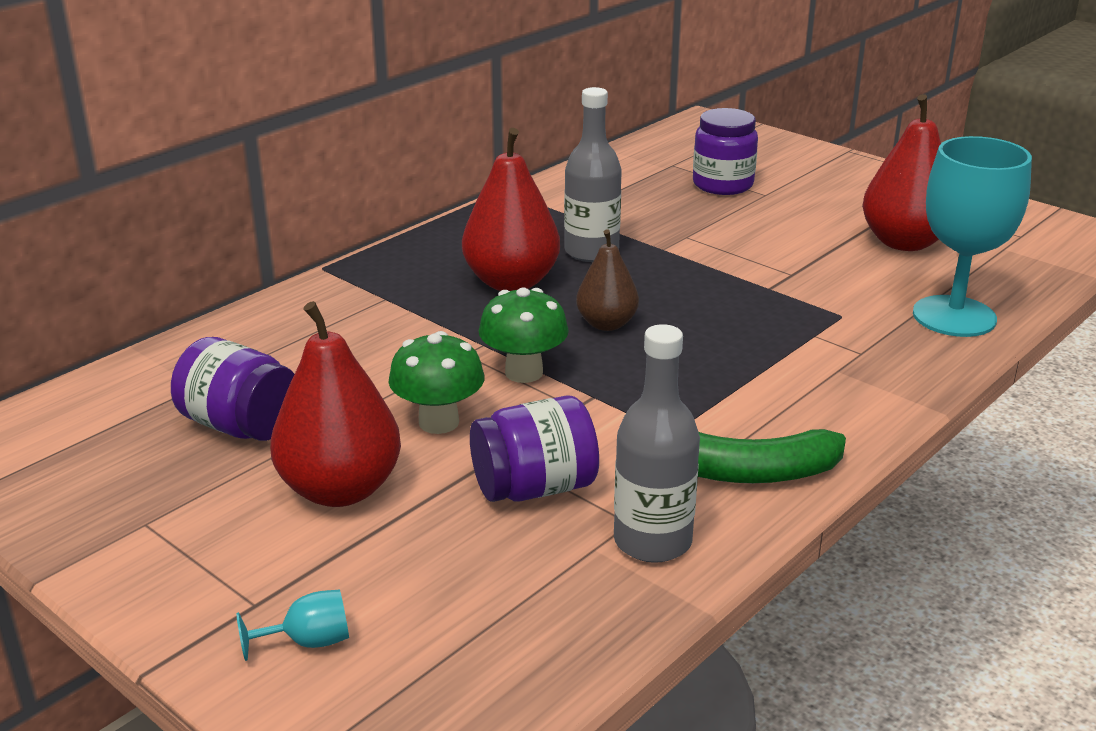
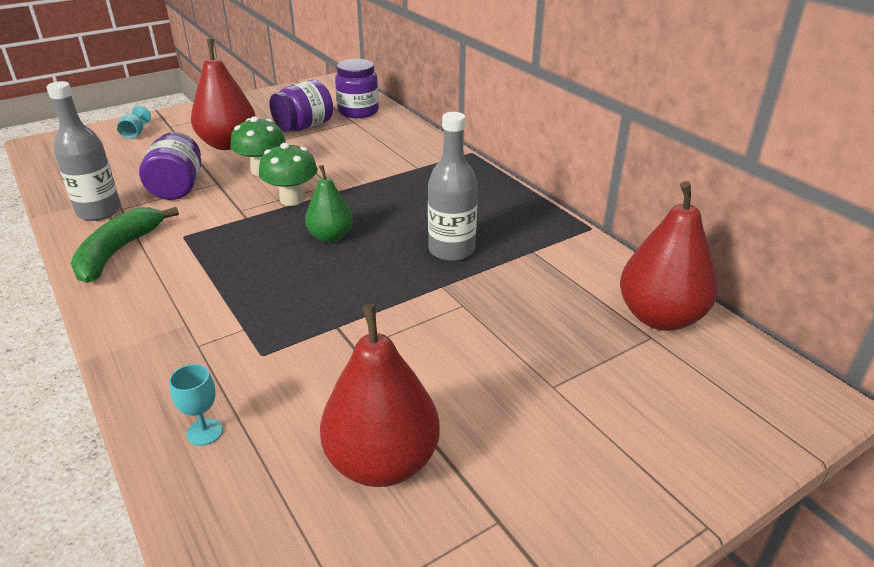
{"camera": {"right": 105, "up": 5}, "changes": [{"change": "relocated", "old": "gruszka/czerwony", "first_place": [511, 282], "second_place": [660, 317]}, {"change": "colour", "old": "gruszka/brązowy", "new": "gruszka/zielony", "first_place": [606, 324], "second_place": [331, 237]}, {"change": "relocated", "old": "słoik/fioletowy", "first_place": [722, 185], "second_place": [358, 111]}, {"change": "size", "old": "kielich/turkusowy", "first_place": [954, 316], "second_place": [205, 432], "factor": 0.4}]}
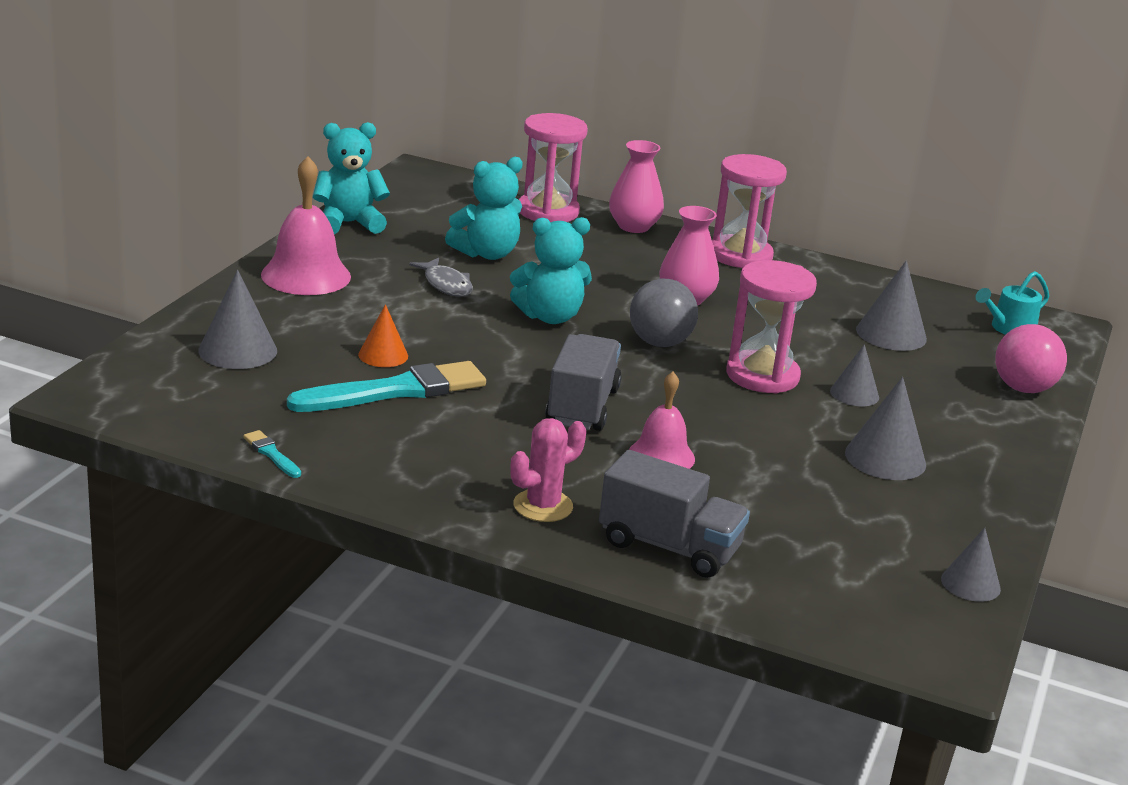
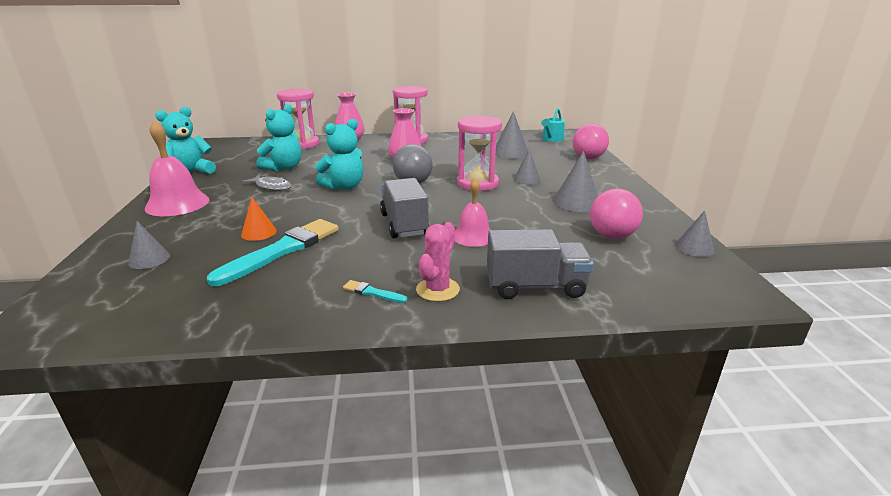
{"camera": {"right": -25, "up": 0}, "changes": [{"change": "size", "old": "stożek/szary", "first_place": [237, 350], "second_place": [149, 259], "factor": 0.65}, {"change": "relocated", "old": "pędzel/turkusowy", "first_place": [271, 454], "second_place": [372, 292]}, {"change": "appeared", "new": "piłka/różowy", "second_place": [611, 236]}]}
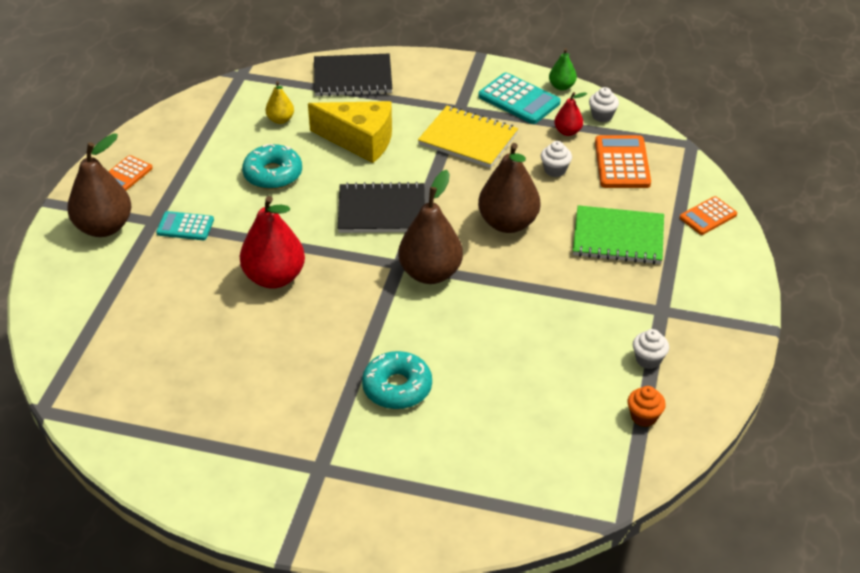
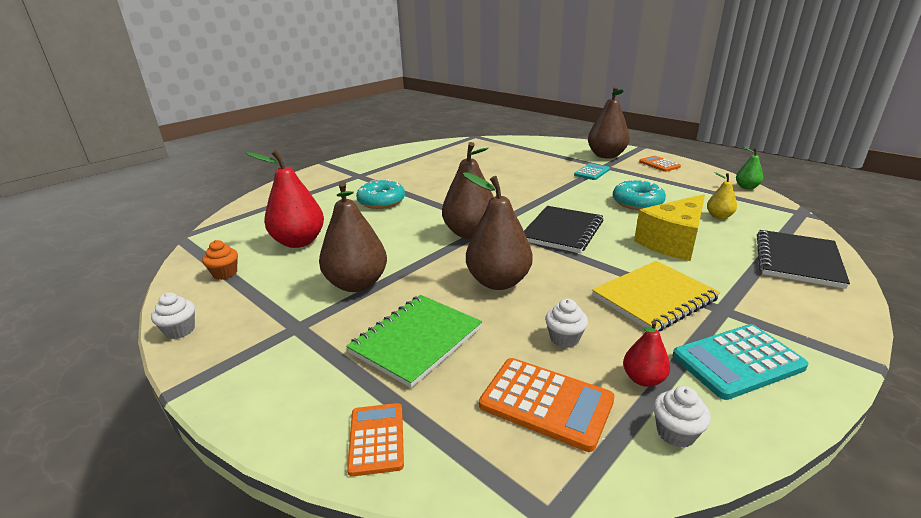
{"camera": {"right": 120, "up": -15}, "changes": [{"change": "relocated", "old": "gruszka/czerwony", "first_place": [274, 277], "second_place": [299, 242]}, {"change": "relocated", "old": "gruszka/zielony", "first_place": [562, 86], "second_place": [746, 187]}, {"change": "relocated", "old": "muffinka/biały", "first_place": [648, 359], "second_place": [180, 330]}, {"change": "appeared", "new": "gruszka/brązowy", "second_place": [357, 284]}]}
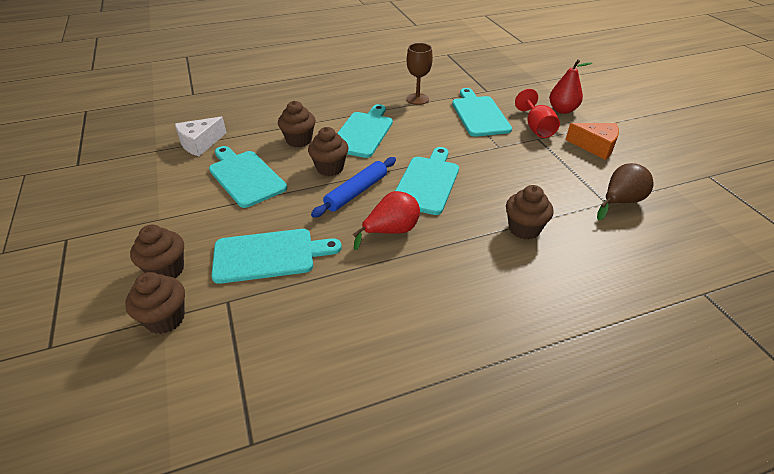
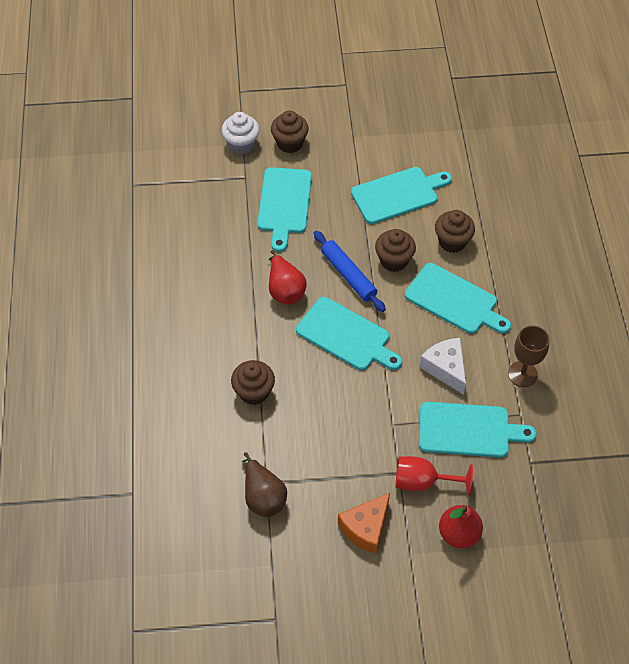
{"camera": {"right": 105, "up": 15}, "changes": [{"change": "colour", "old": "muffinka/brązowy", "new": "muffinka/biały", "first_place": [165, 319], "second_place": [241, 144]}, {"change": "relocated", "old": "ser/biały", "first_place": [200, 143], "second_place": [445, 368]}]}
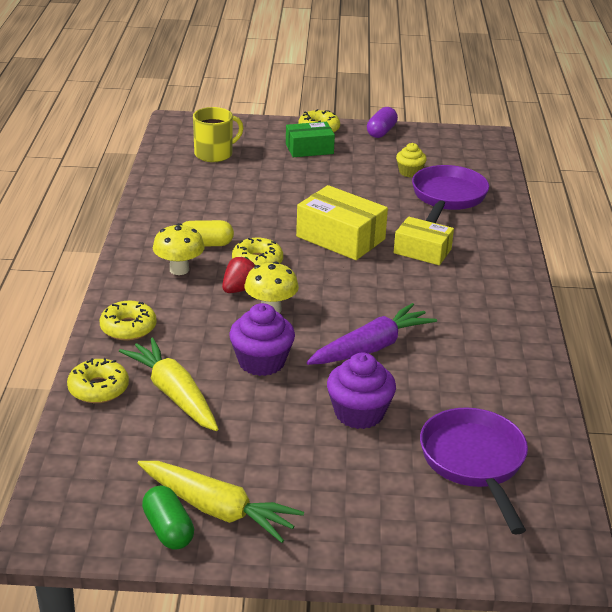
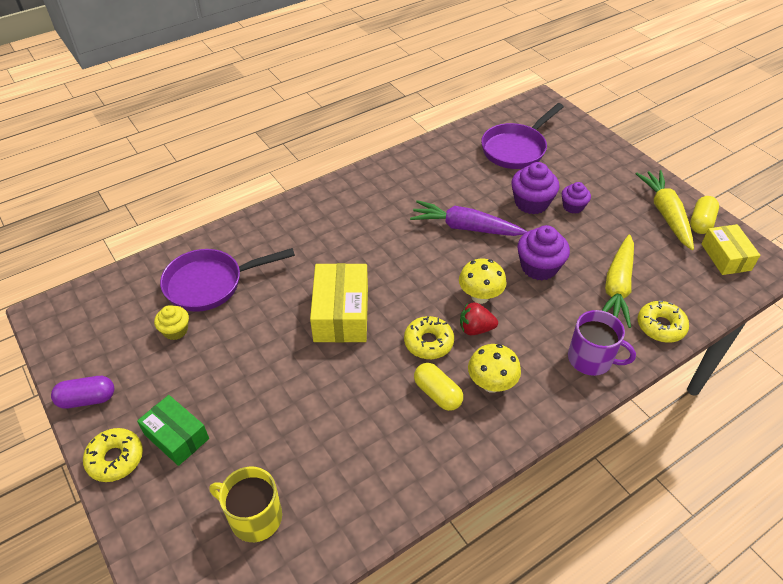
{"camera": {"right": -125, "up": 15}, "changes": [{"change": "exchanged", "old": "donut/żółty", "new": "kubek/fioletowy", "first_place": [128, 328], "second_place": [591, 359]}, {"change": "colour", "old": "kapsułka/zielony", "new": "kapsułka/żółty", "first_place": [168, 530], "second_place": [701, 222]}, {"change": "relocated", "old": "pudełko/żółty", "first_place": [422, 251], "second_place": [725, 257]}, {"change": "appeared", "new": "muffinka/fioletowy", "second_place": [573, 206]}]}
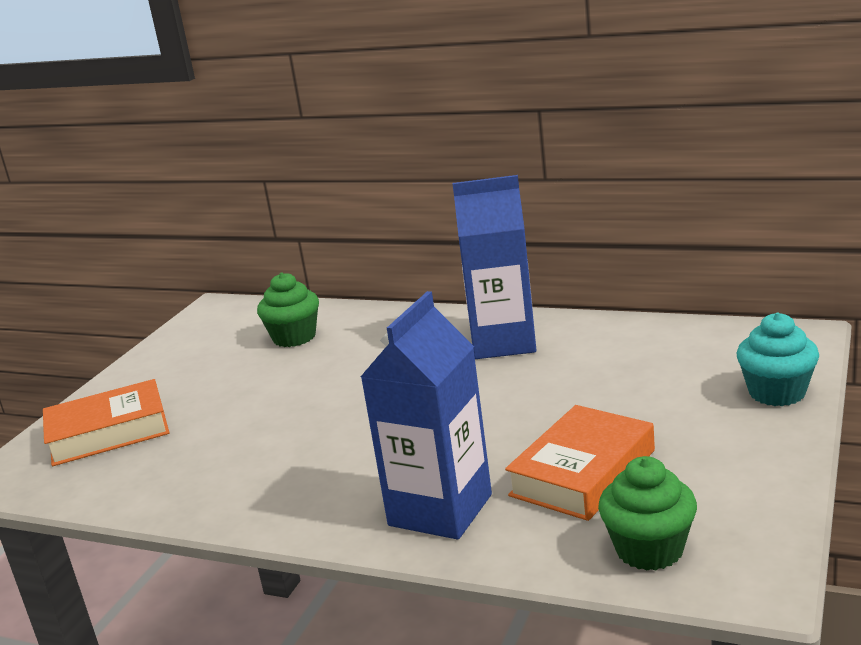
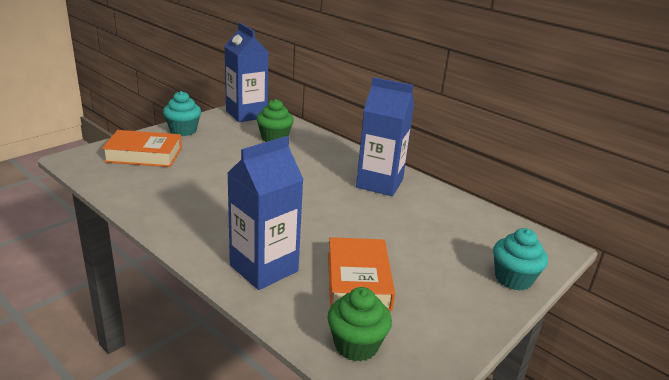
{"camera": {"right": 15, "up": 5}, "changes": [{"change": "spun", "old": "książka/pomarańczowy", "first_place": [583, 473], "second_place": [358, 280], "degrees": -60}, {"change": "appeared", "new": "muffinka/turkusowy", "second_place": [183, 130]}, {"change": "appeared", "new": "karton mleka/niebieski", "second_place": [246, 114]}]}
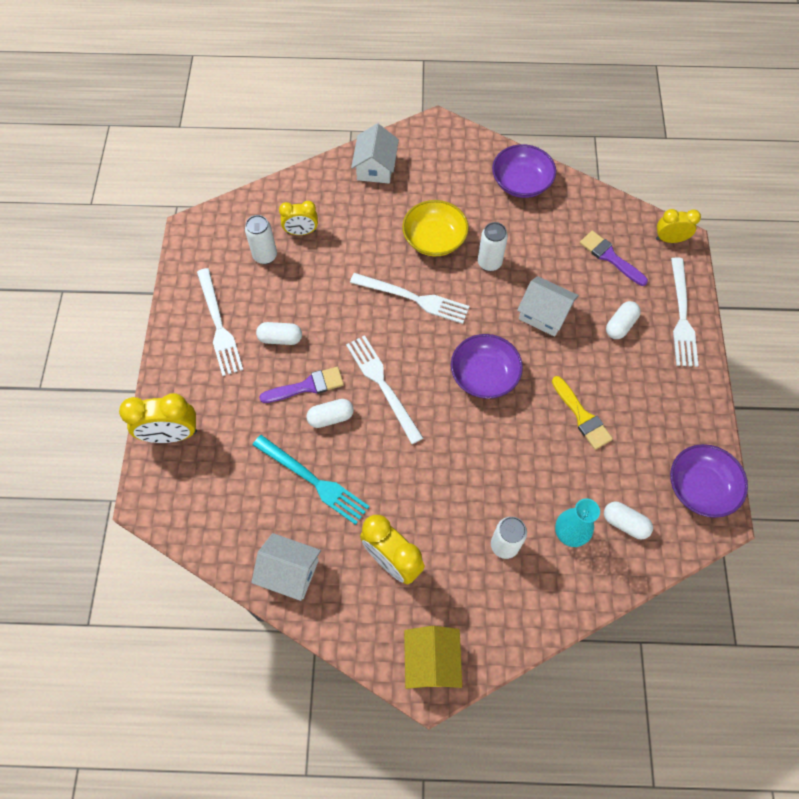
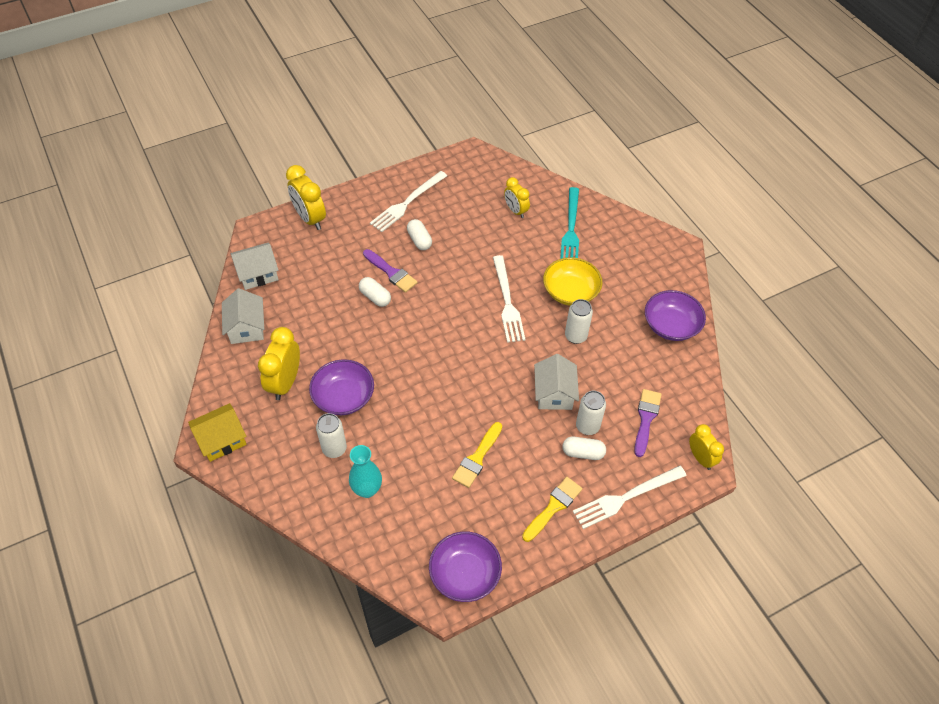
{"camera": {"right": 60, "up": -10}, "changes": [{"change": "relocated", "old": "puszka/biały", "first_place": [265, 256], "second_place": [587, 426]}, {"change": "relocated", "old": "widelec/turkusowy", "first_place": [313, 481], "second_place": [571, 229]}, {"change": "missing", "old": "widelec/biały", "first_place": [383, 385]}, {"change": "relocated", "old": "domek/biały", "first_place": [375, 167], "second_place": [258, 274]}, {"change": "relocated", "old": "miska/fioletowy", "first_place": [484, 375], "second_place": [343, 397]}, {"change": "missing", "old": "kapsułka/biały", "first_place": [625, 523]}, {"change": "appeared", "new": "pędzel/żółty", "second_place": [553, 507]}]}
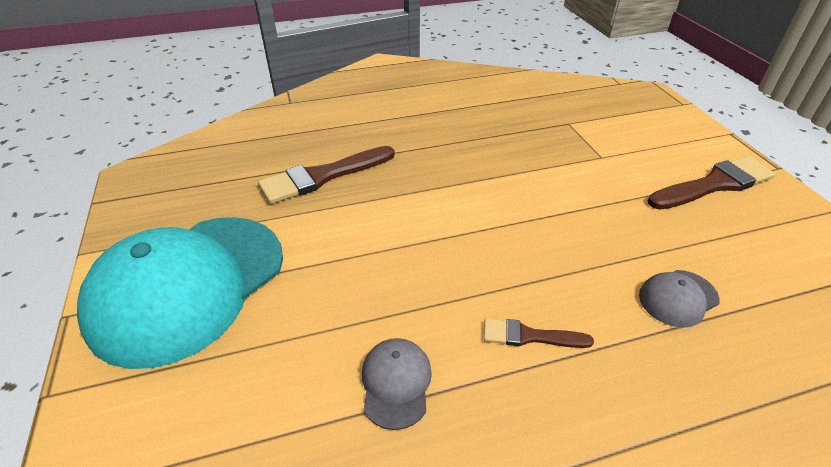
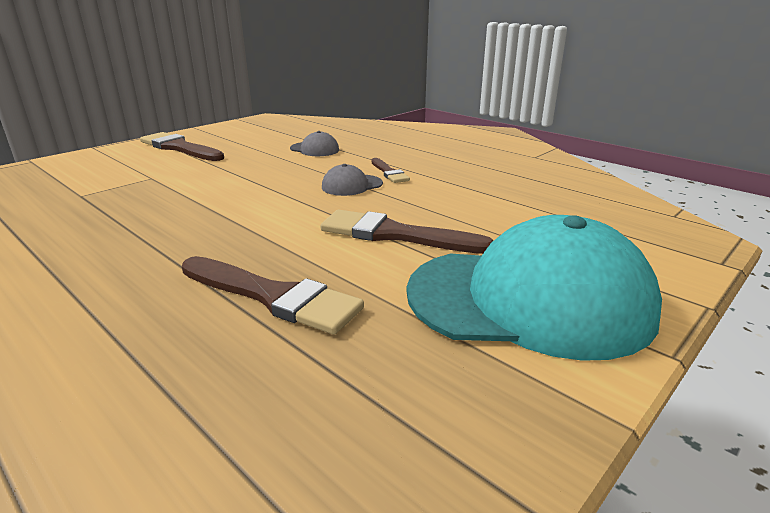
{"camera": {"right": -120, "up": -15}, "changes": [{"change": "relocated", "old": "czapka/szary", "first_place": [396, 383], "second_place": [352, 185]}, {"change": "appeared", "new": "pędzel/brązowy", "second_place": [395, 234]}]}
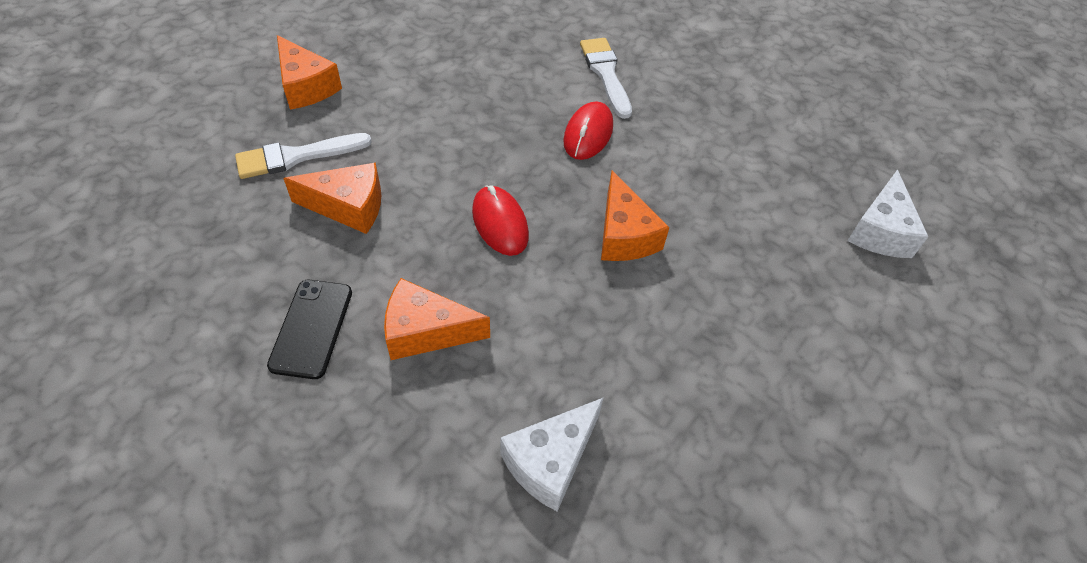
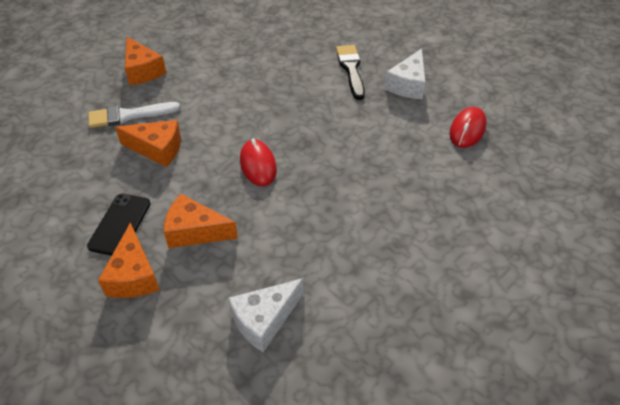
{"camera": {"right": 10, "up": -5}, "changes": [{"change": "relocated", "old": "myszka/czerwony", "first_place": [588, 134], "second_place": [467, 129]}, {"change": "colour", "old": "pędzel/biały", "new": "pędzel/czarny", "first_place": [605, 73], "second_place": [351, 69]}, {"change": "relocated", "old": "ser/pomarańczowy", "first_place": [624, 235], "second_place": [133, 275]}, {"change": "relocated", "old": "ser/biały", "first_place": [880, 231], "second_place": [408, 85]}]}
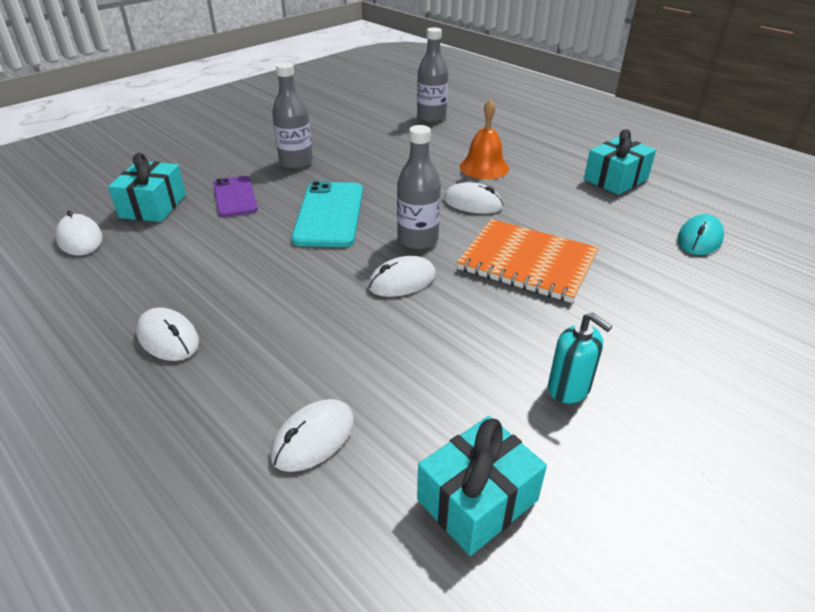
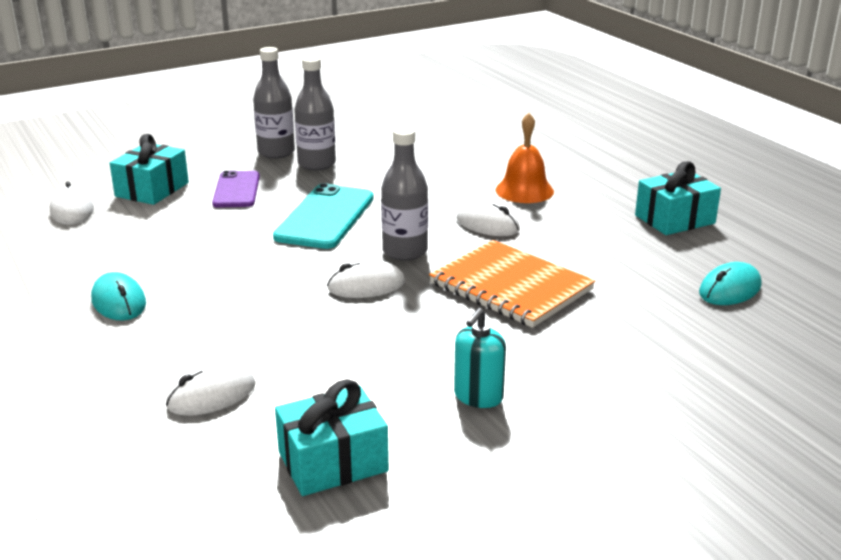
{"camera": {"right": 15, "up": -10}, "changes": [{"change": "colour", "old": "myszka/biały", "new": "myszka/turkusowy", "first_place": [168, 338], "second_place": [119, 302]}, {"change": "relocated", "old": "butelka/szary", "first_place": [431, 117], "second_place": [276, 152]}, {"change": "spun", "old": "dozownik mydła/turkusowy", "first_place": [569, 388], "second_place": [478, 396], "degrees": 60}]}
